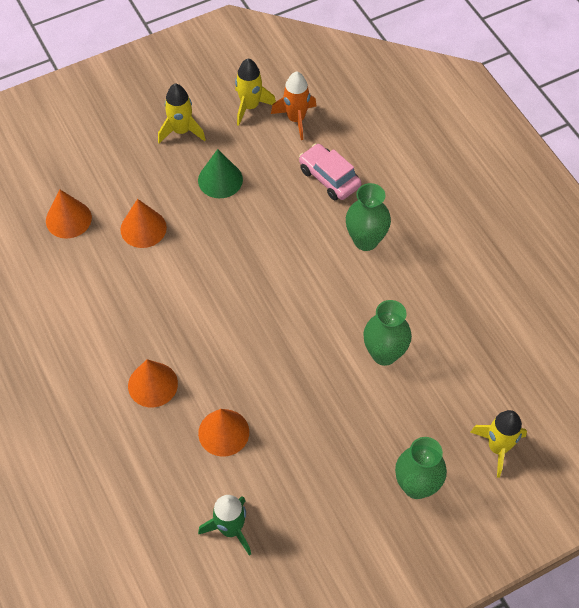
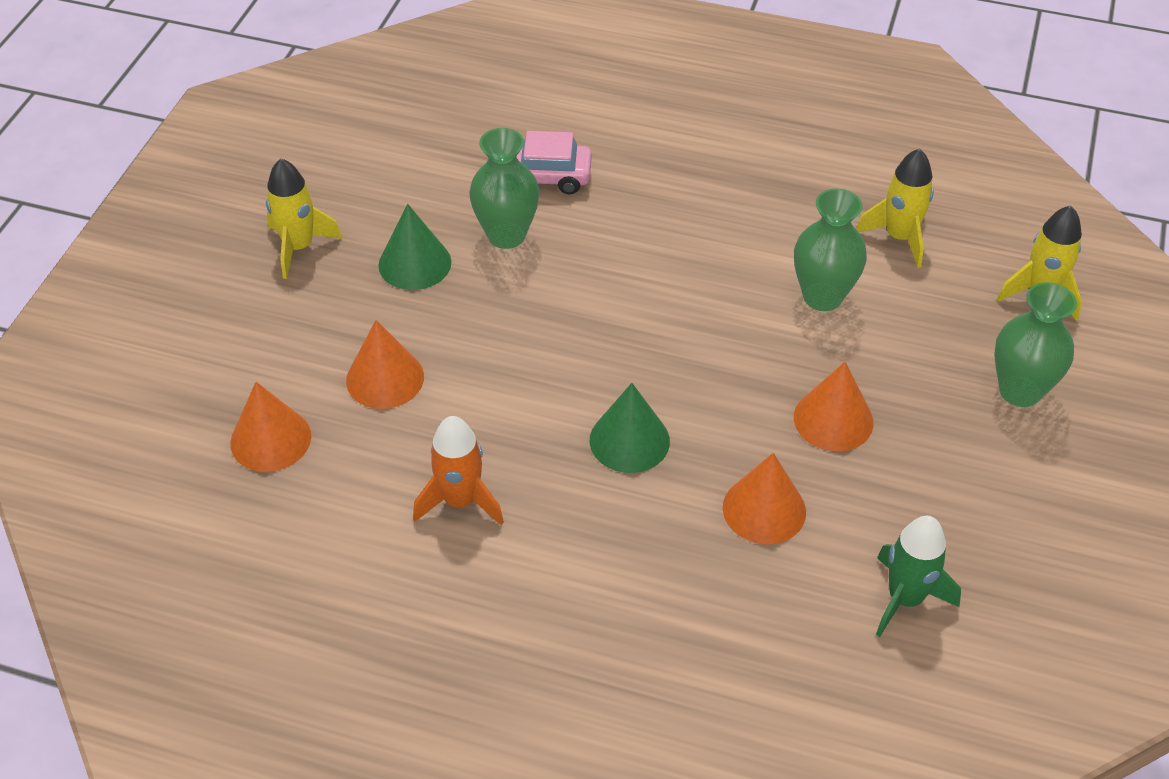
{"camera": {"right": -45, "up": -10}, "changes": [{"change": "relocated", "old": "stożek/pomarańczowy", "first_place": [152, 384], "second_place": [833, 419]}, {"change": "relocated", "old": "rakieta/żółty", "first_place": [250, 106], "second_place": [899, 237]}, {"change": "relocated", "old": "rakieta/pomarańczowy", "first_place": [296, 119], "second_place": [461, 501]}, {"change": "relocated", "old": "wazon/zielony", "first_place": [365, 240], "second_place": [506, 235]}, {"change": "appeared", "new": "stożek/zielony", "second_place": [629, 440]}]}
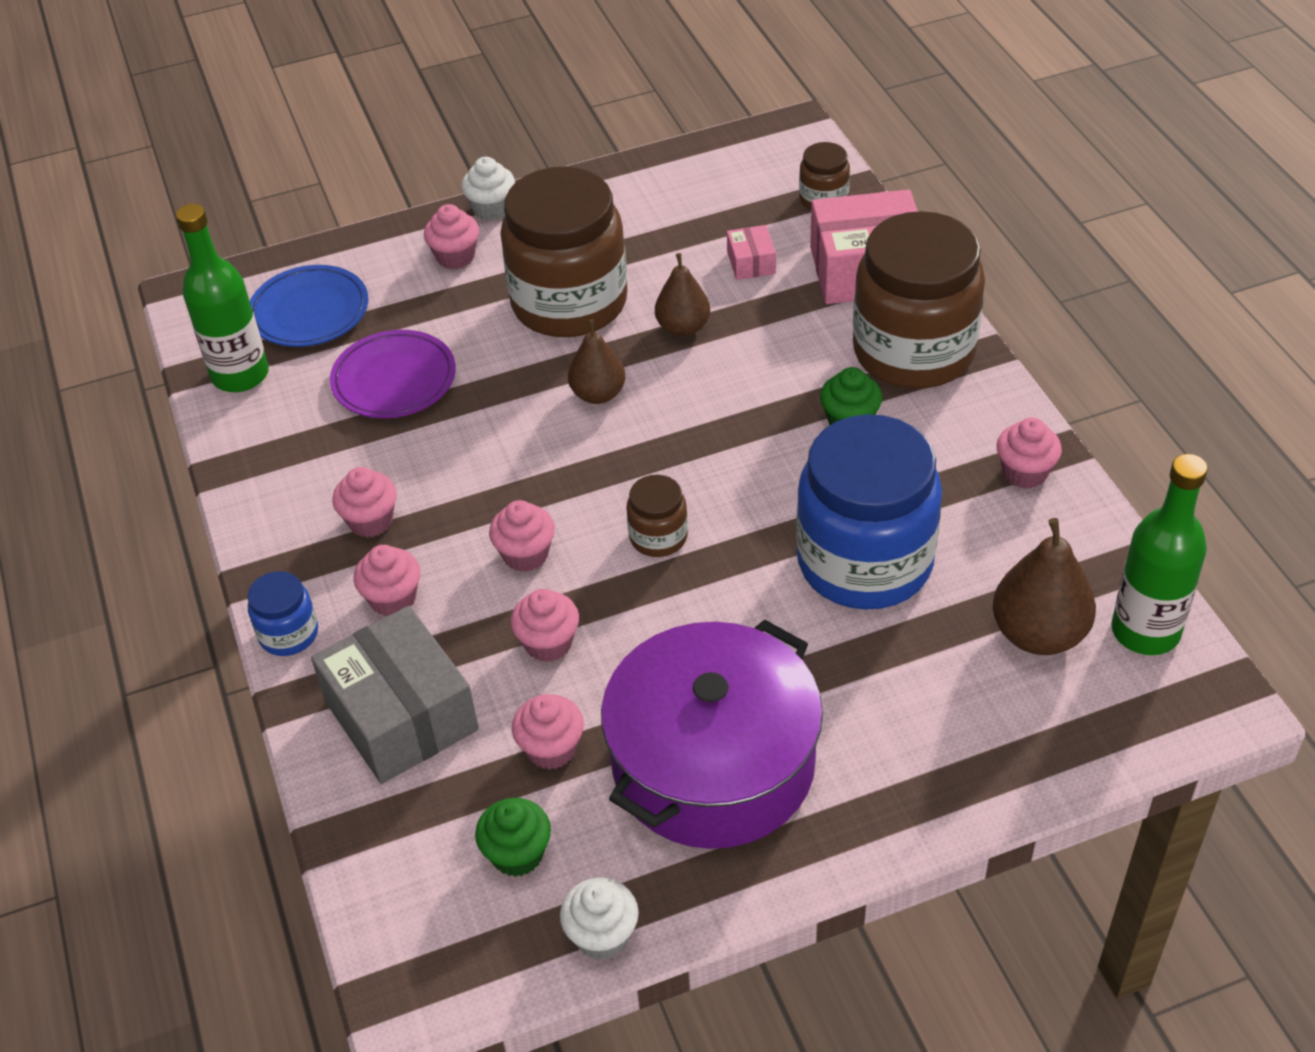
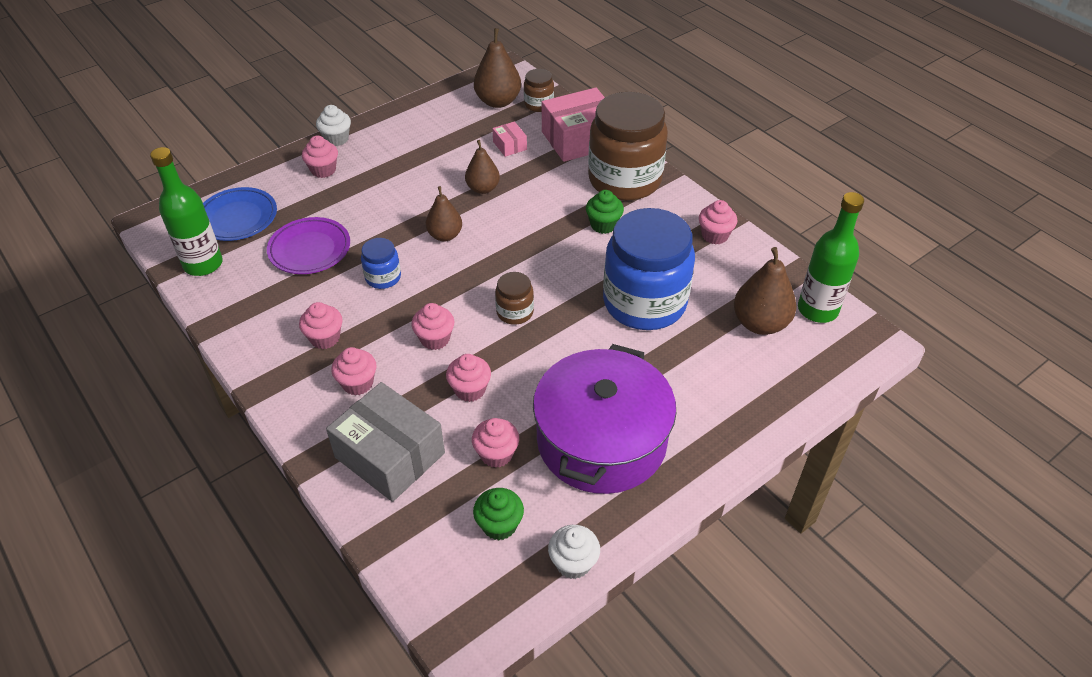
{"camera": {"right": -20, "up": 0}, "changes": [{"change": "relocated", "old": "słoik/niebieski", "first_place": [289, 634], "second_place": [383, 277]}, {"change": "missing", "old": "słoik/brązowy", "first_place": [569, 303]}, {"change": "appeared", "new": "gruszka/brązowy", "second_place": [498, 101]}]}
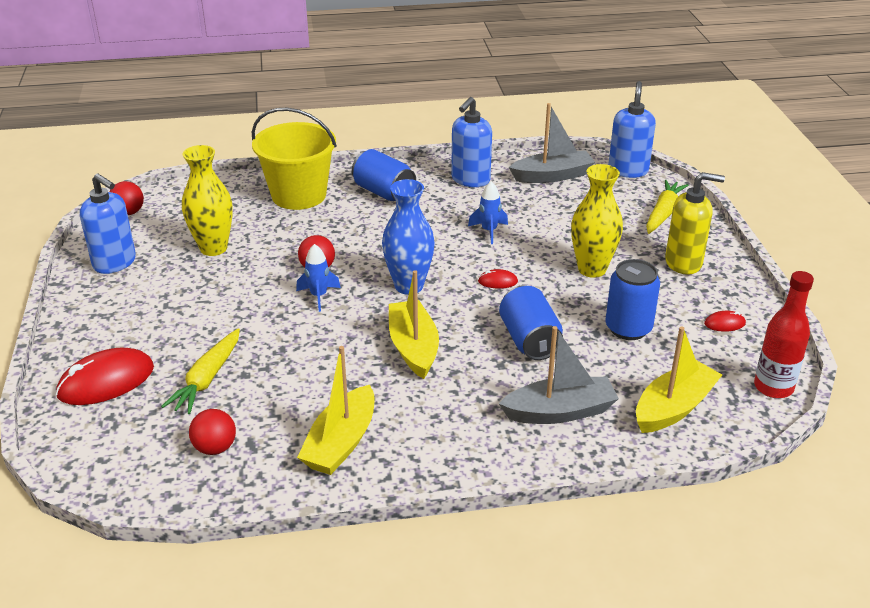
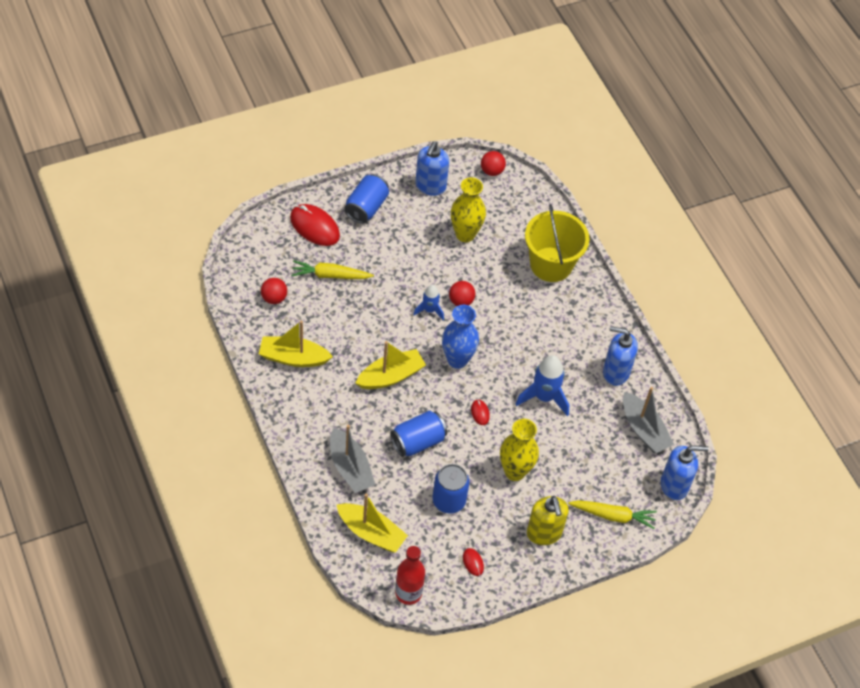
{"camera": {"right": 70, "up": 20}, "changes": [{"change": "relocated", "old": "puszka/niebieski", "first_place": [383, 192], "second_place": [366, 207]}, {"change": "size", "old": "rakieta/niebieski", "first_place": [489, 231], "second_place": [544, 397], "factor": 1.69}]}
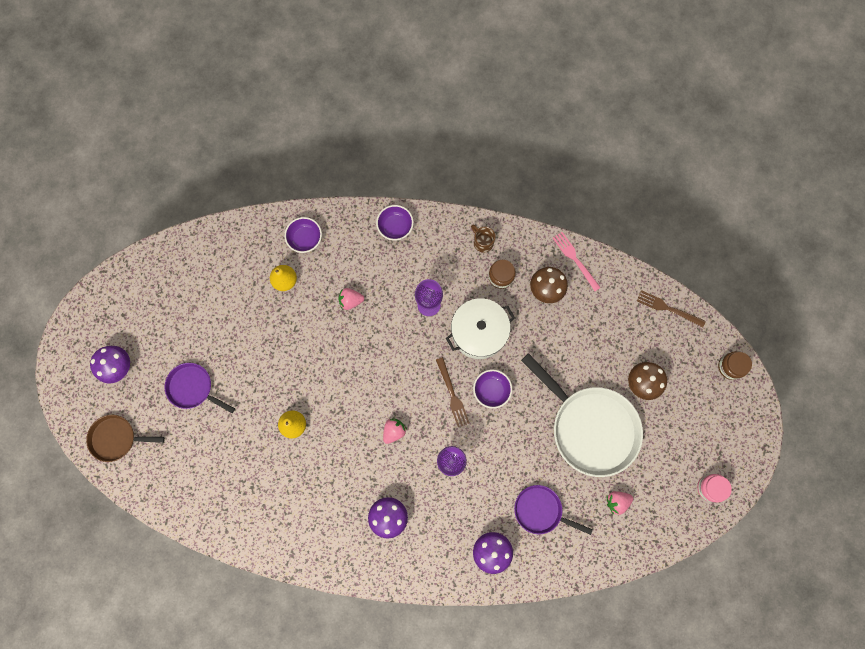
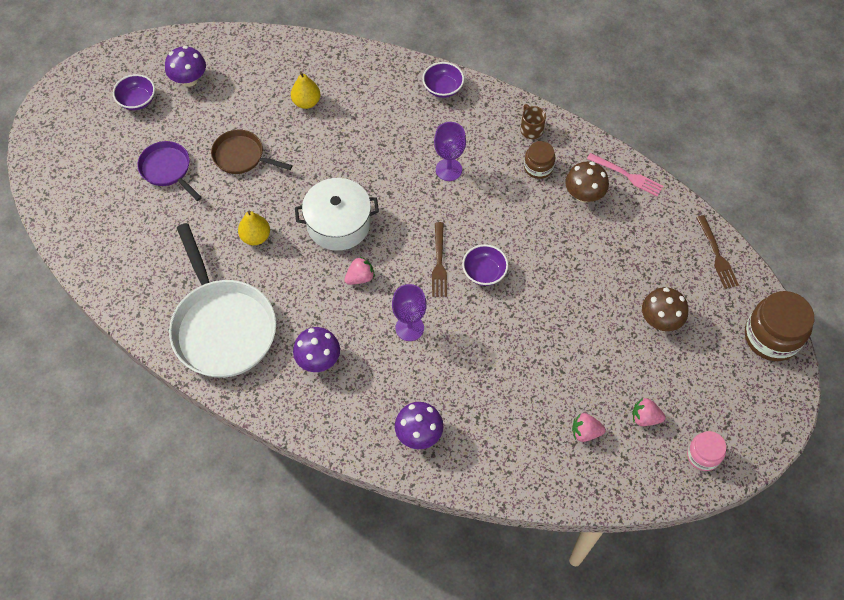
{"camera": {"right": 20, "up": -15}, "changes": [{"change": "relocated", "old": "patelnia/brązowy", "first_place": [117, 438], "second_place": [242, 156]}, {"change": "relocated", "old": "grzyb/fioletowy", "first_place": [118, 367], "second_place": [189, 79]}, {"change": "relocated", "old": "miska/fioletowy", "first_place": [305, 239], "second_place": [137, 100]}, {"change": "relocated", "old": "truskawka/różowy", "first_place": [351, 301], "second_place": [645, 417]}, {"change": "relocated", "old": "garnek/biały", "first_place": [479, 332], "second_place": [338, 224]}, {"change": "missing", "old": "patelnia/fioletowy", "first_place": [541, 510]}, {"change": "relocated", "old": "patelnia/biały", "first_place": [589, 427], "second_place": [222, 326]}, {"change": "spun", "old": "widelec/różowy", "first_place": [575, 259], "second_place": [627, 175], "degrees": 135}, {"change": "spun", "old": "widelec/brązowy", "first_place": [667, 308], "second_place": [717, 255], "degrees": -150}, {"change": "size", "old": "słoik/brązowy", "first_place": [730, 367], "second_place": [771, 337], "factor": 1.77}]}
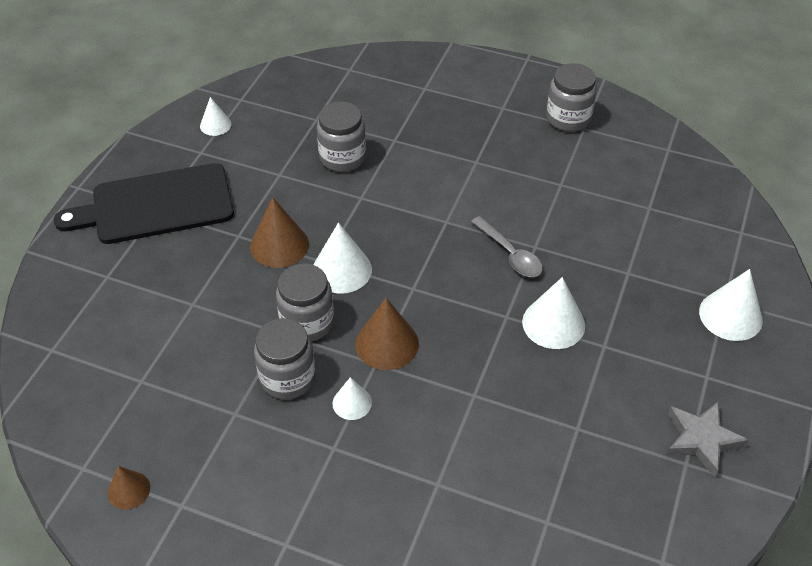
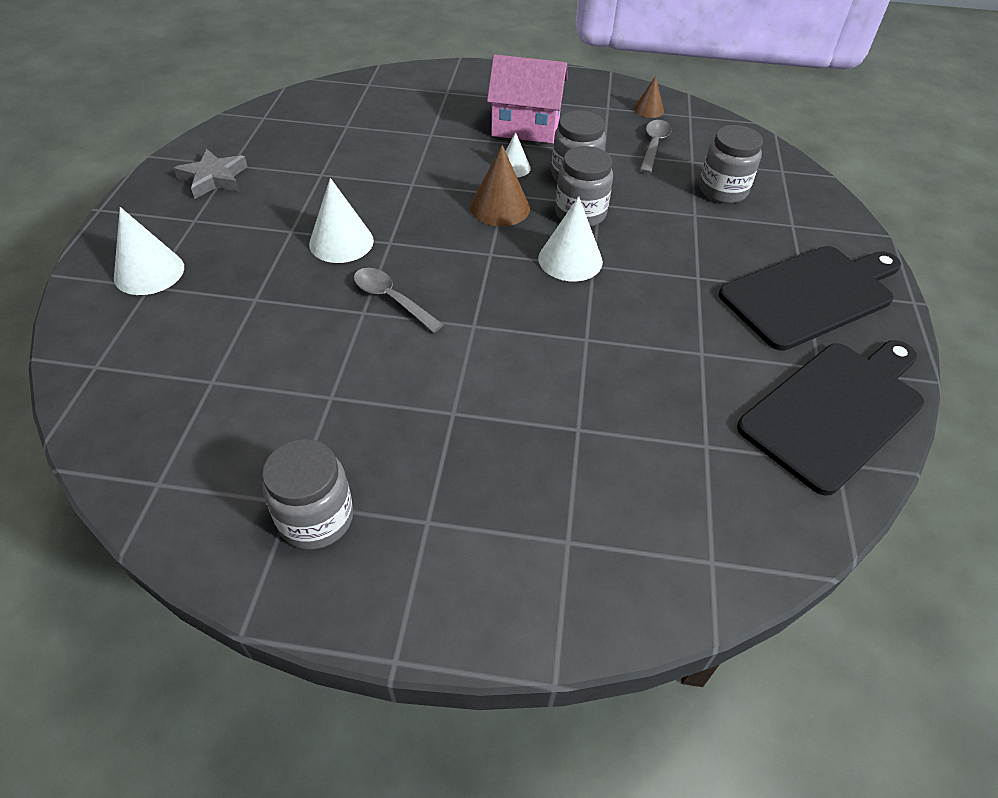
{"camera": {"right": 165, "up": 0}, "changes": [{"change": "exchanged", "old": "stożek/biały", "new": "deska do krojenia/czarny", "first_place": [215, 125], "second_place": [836, 411]}, {"change": "missing", "old": "stożek/brązowy", "first_place": [279, 245]}, {"change": "relocated", "old": "słoik/szary", "first_place": [342, 157], "second_place": [722, 191]}, {"change": "appeared", "new": "domek/różowy", "second_place": [525, 127]}, {"change": "appeared", "new": "łyżka/szary", "second_place": [653, 146]}]}
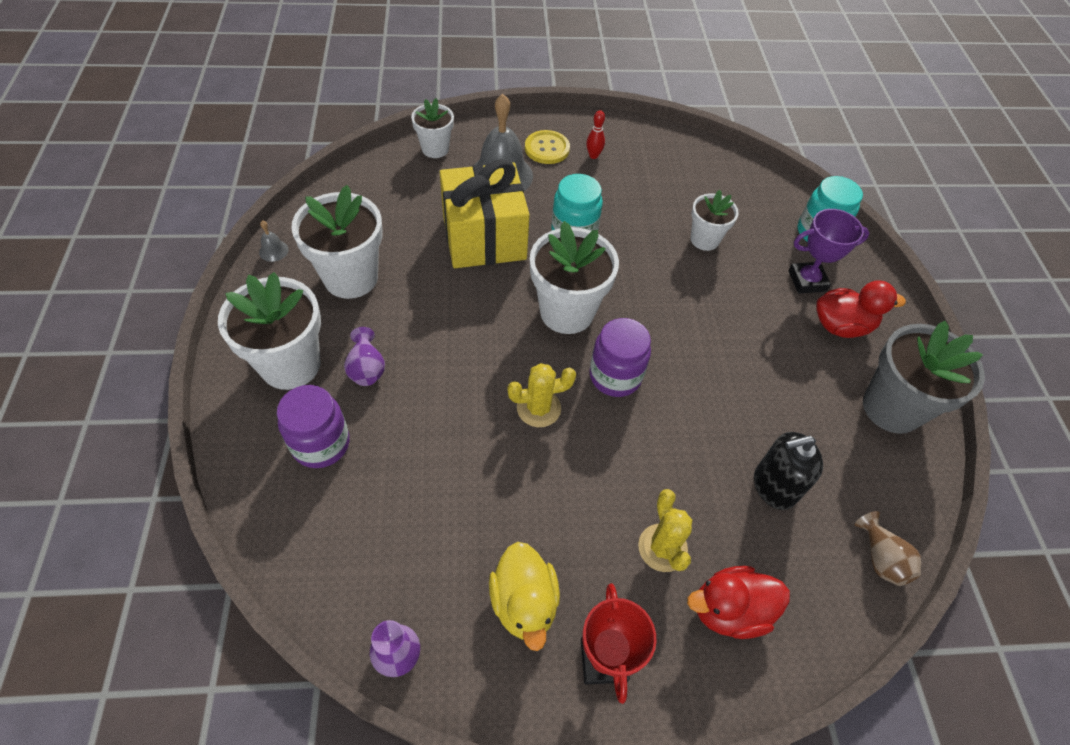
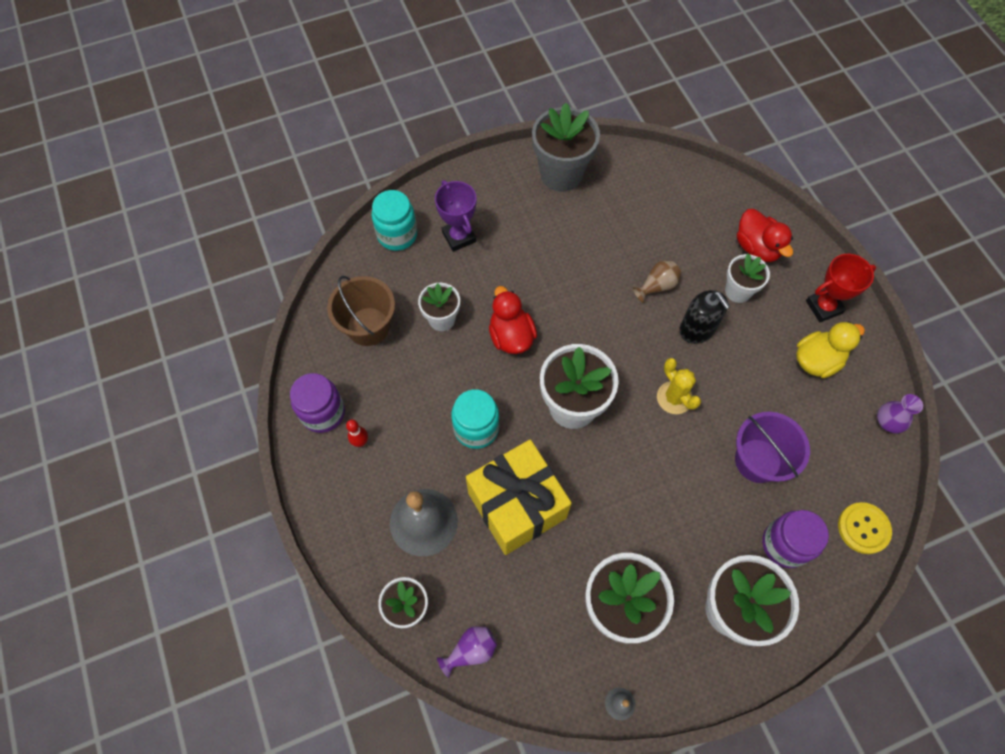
{"camera": {"right": -105, "up": 10}, "changes": [{"change": "relocated", "old": "wazon/fioletowy", "first_place": [367, 368], "second_place": [470, 650]}, {"change": "relocated", "old": "guzik/żółty", "first_place": [547, 148], "second_place": [863, 528]}, {"change": "relocated", "old": "słoik/fioletowy", "first_place": [615, 376], "second_place": [323, 413]}, {"change": "exchanged", "old": "kaktus/żółty", "new": "doniczka/biały", "first_place": [662, 548], "second_place": [738, 291]}, {"change": "relocated", "old": "dozownik mydła/czarny", "first_place": [774, 486], "second_place": [697, 329]}, {"change": "relocated", "old": "kaczka/czerwony", "first_place": [841, 326], "second_place": [511, 336]}, {"change": "relocated", "old": "wazon/brązowy", "first_place": [880, 558], "second_place": [656, 286]}, {"change": "appeared", "new": "wiadro/brązowy", "second_place": [368, 326]}, {"change": "appeared", "new": "wiadro/fioletowy", "second_place": [758, 460]}]}
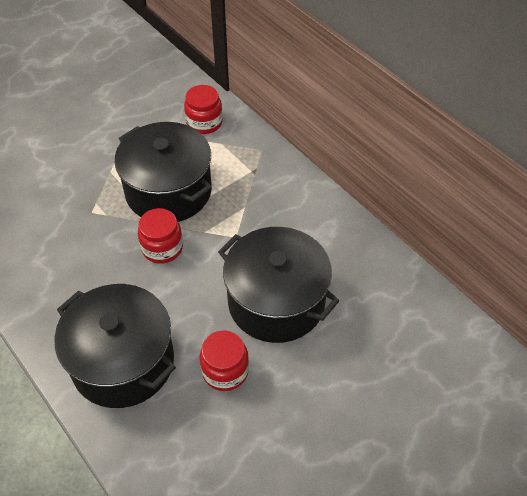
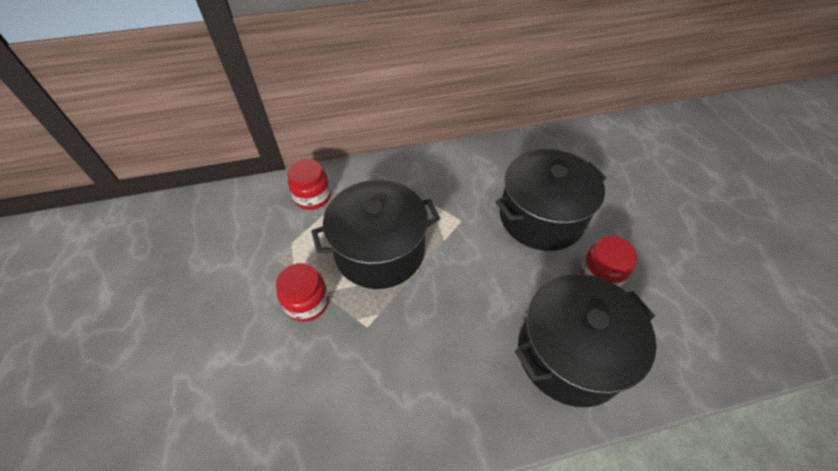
{"camera": {"right": -65, "up": 0}, "changes": [{"change": "relocated", "old": "słoik/czerwony", "first_place": [162, 248], "second_place": [307, 302]}]}
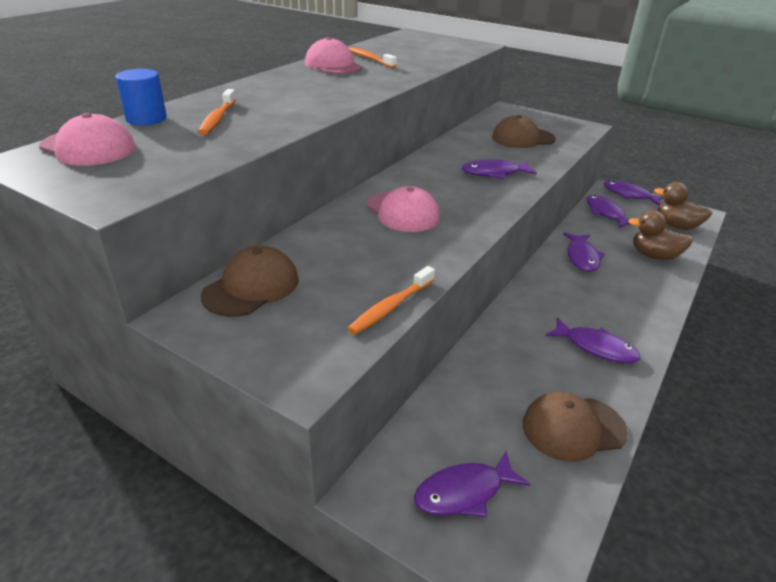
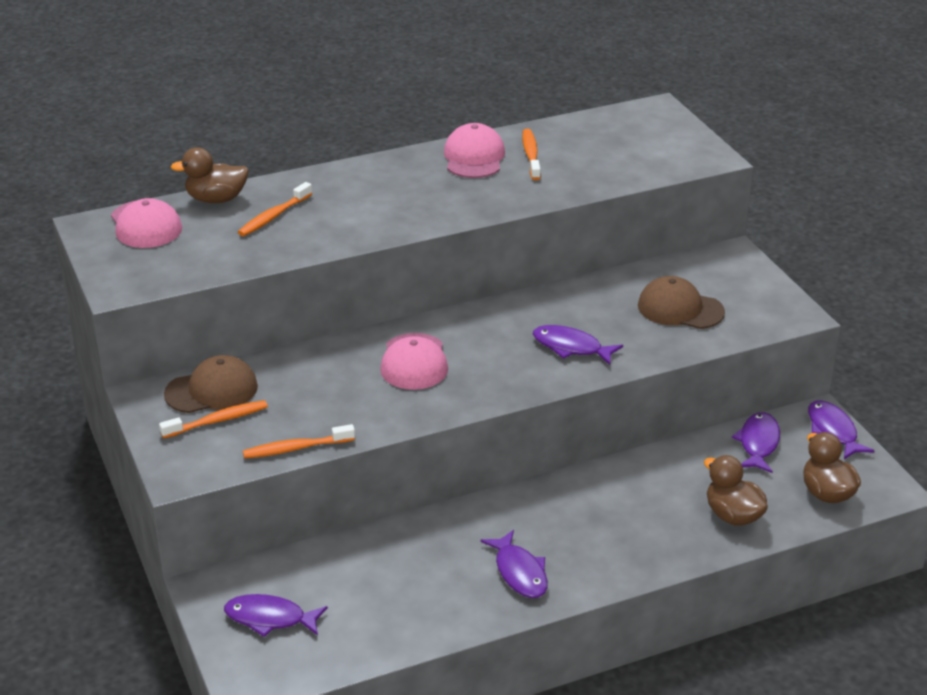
{"camera": {"right": 35, "up": 0}, "changes": [{"change": "exchanged", "old": "walec/niebieski", "new": "kaczka/brązowy", "first_place": [146, 119], "second_place": [216, 199]}, {"change": "missing", "old": "czapka/brązowy", "first_place": [573, 428]}, {"change": "missing", "old": "ryba/fioletowy", "first_place": [582, 257]}, {"change": "appeared", "new": "szczoteczka do zębów/pomarańczowy", "second_place": [218, 421]}]}
